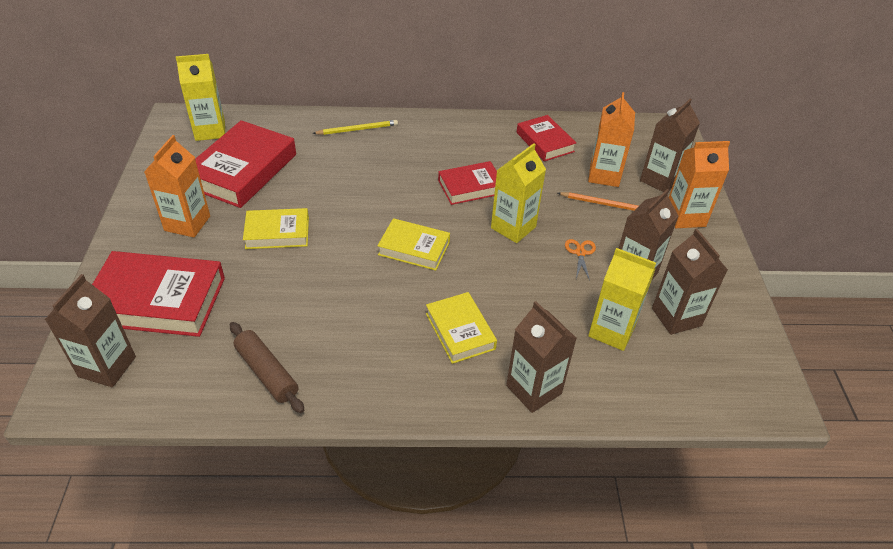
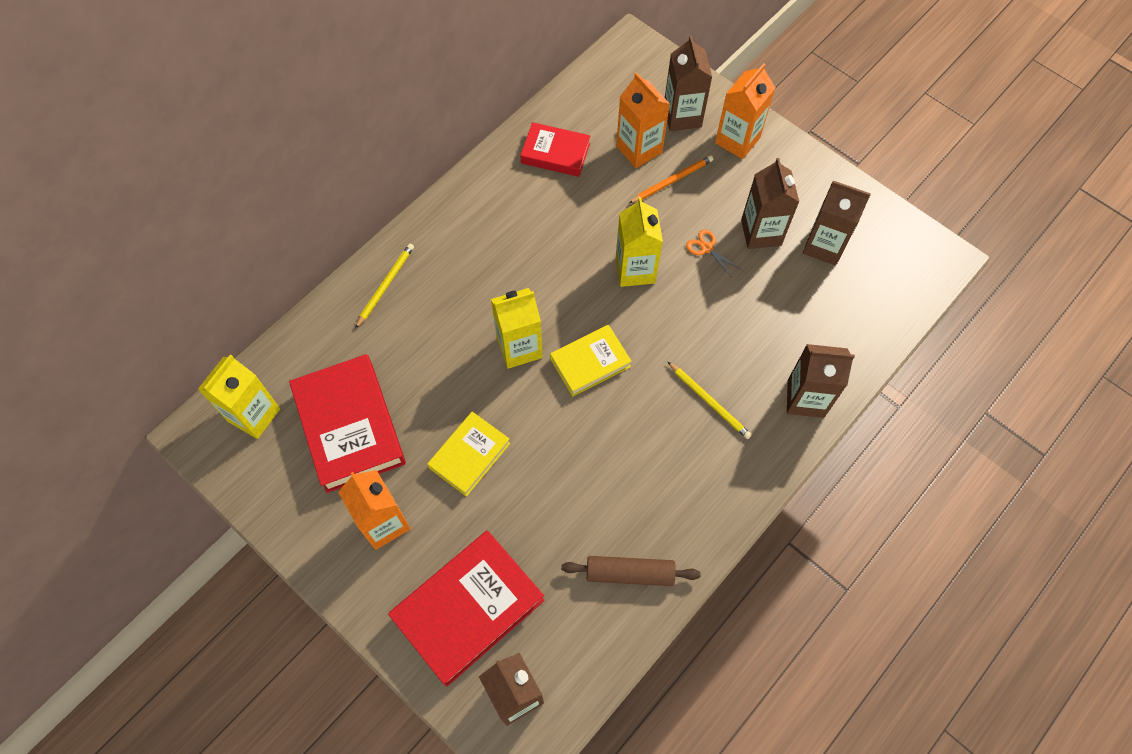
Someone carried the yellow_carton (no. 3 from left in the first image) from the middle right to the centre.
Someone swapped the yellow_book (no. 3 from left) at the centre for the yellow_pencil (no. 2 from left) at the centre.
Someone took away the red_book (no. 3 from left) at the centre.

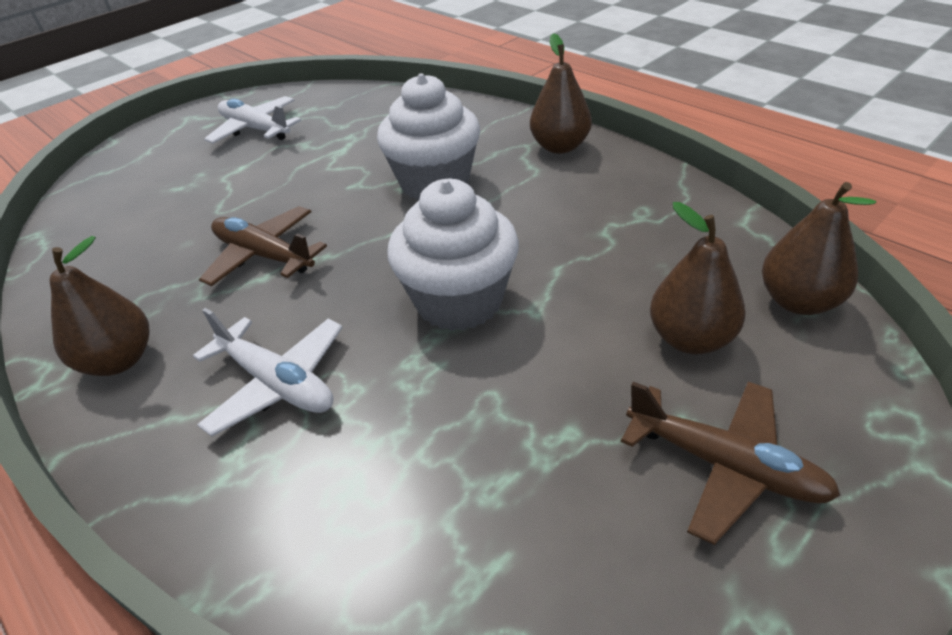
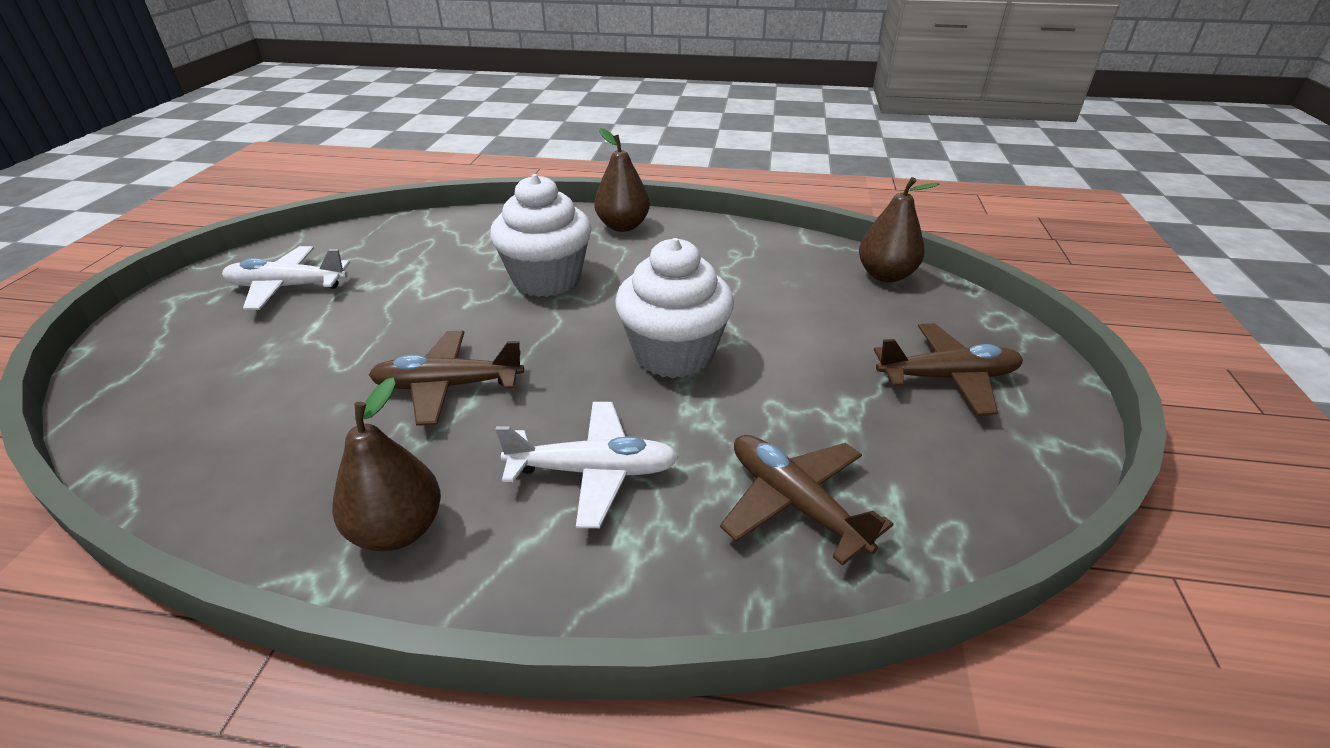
Someone put down the brown_plane (no. 2 from left) at the bottom centre.
Someone took away the brown_pear (no. 3 from left) at the middle right.

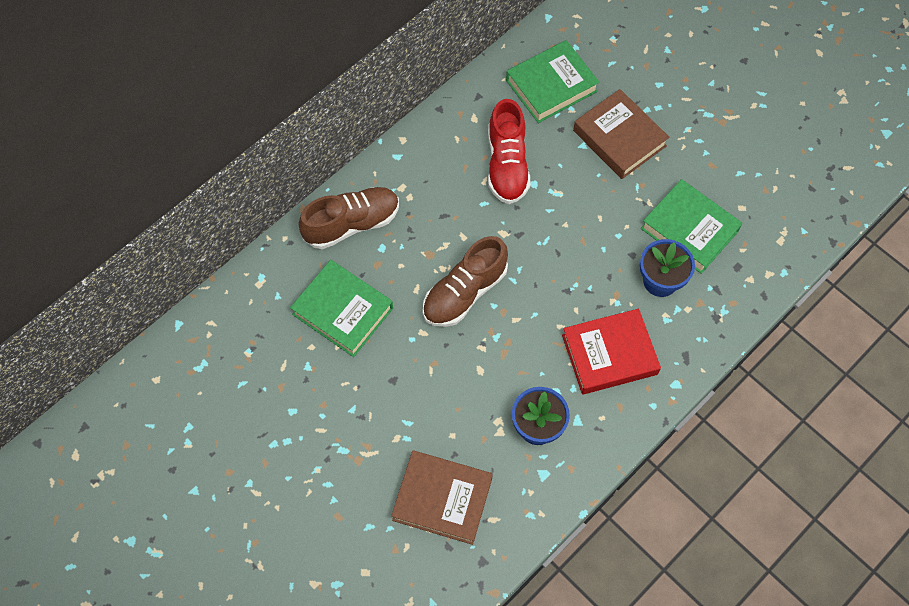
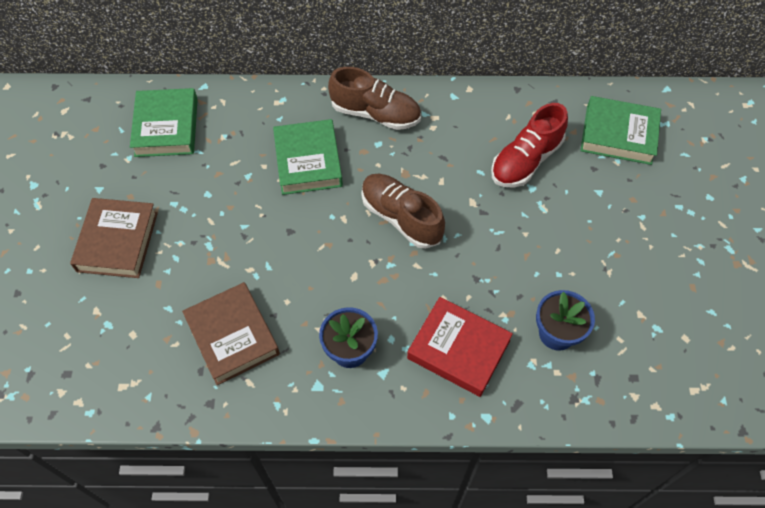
Someone carried the brown_book (no. 2 from left in the first image) from the top right to the middle left.
Someone carried the green_book (no. 3 from left in the first image) from the middle right to the top left.
Someone rotated the brown_shoe (no. 2 from left) at the centre by 45 degrees clockwise.

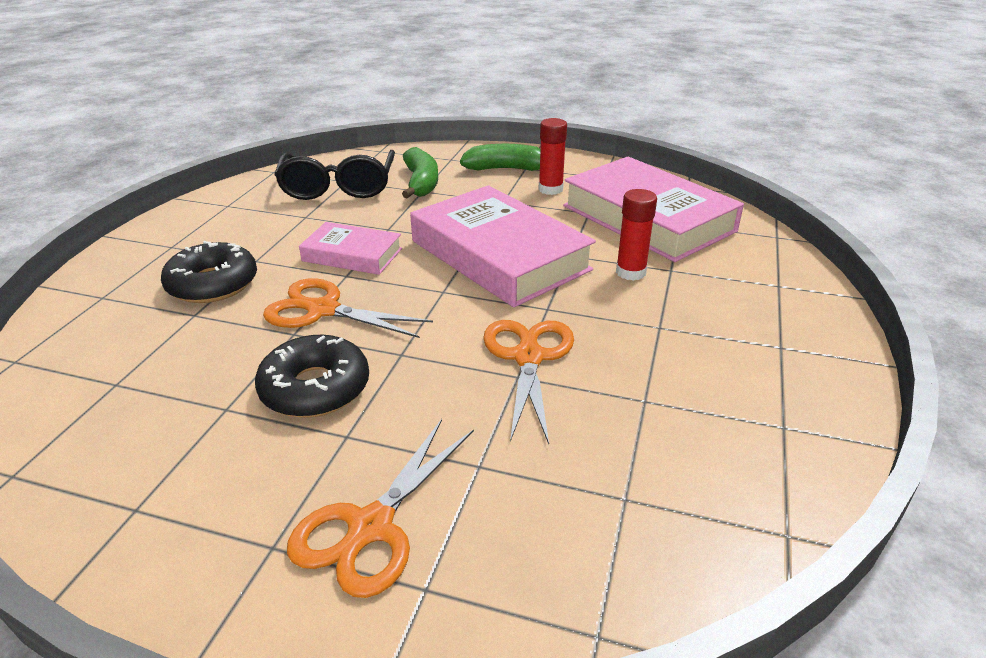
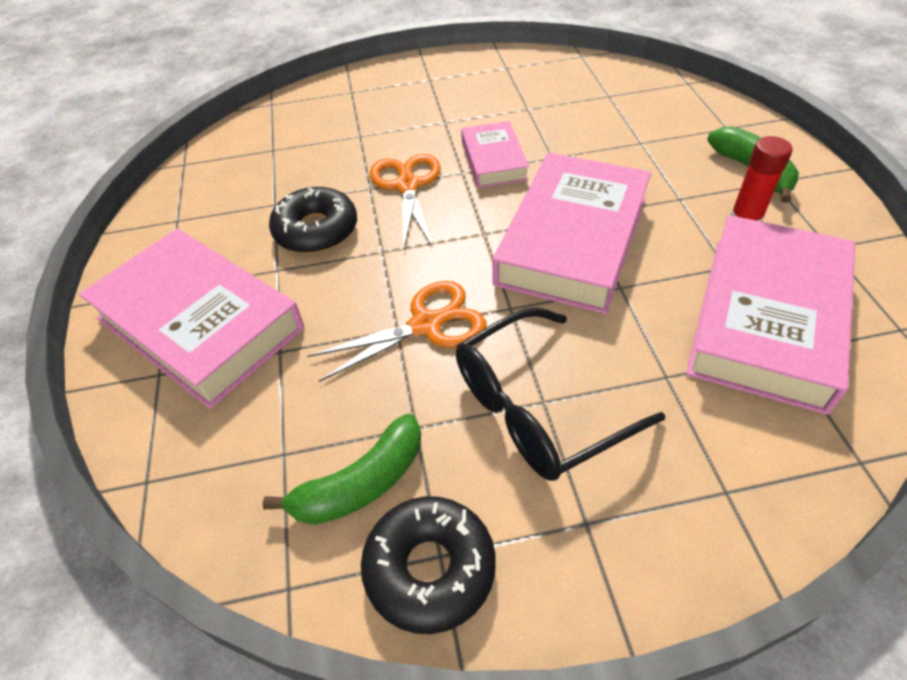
Someone swapped the orange_scissors (no. 2 from left) at the bottom centre for the pink_book (no. 1 from left) at the middle left.
Someone carried the green_banana (no. 1 from left) from the top centre to the bottom centre.
Someone carried the black_donut (no. 1 from left in the first image) from the middle left to the bottom centre.
Someone carried the black_glasses from the top centre to the centre.
Someone took away the red_glue_stick (no. 2 from left) at the centre.

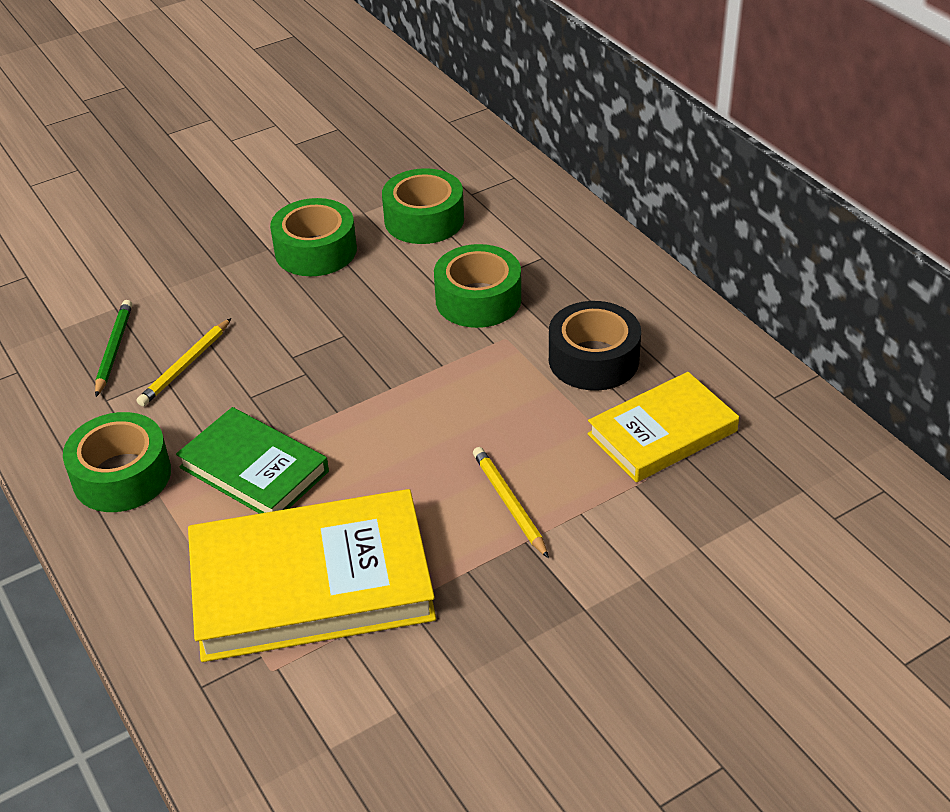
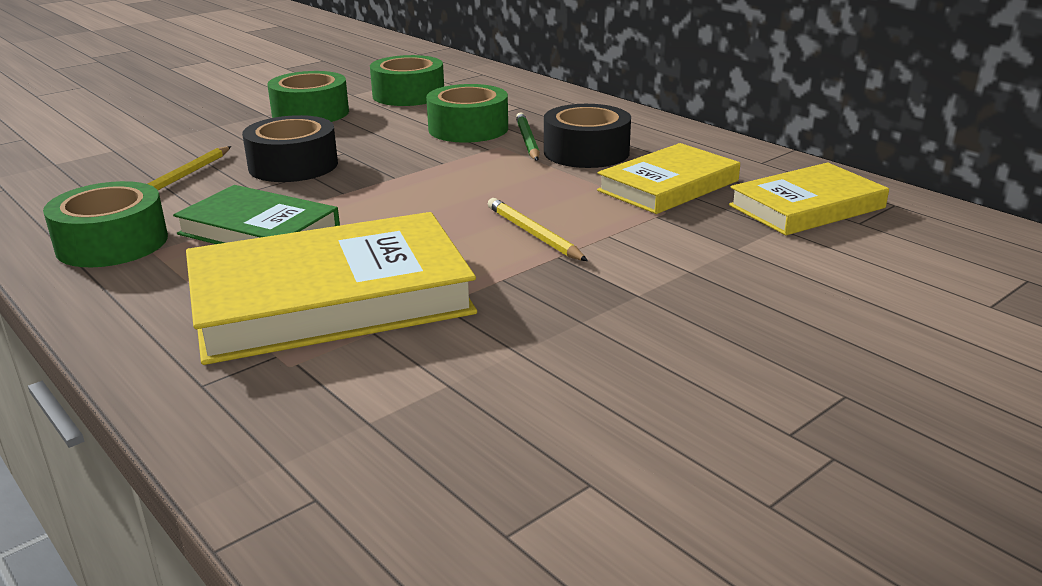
Someone put down the black_tape (no. 1 from left) at the top left.
Someone carried the green_pencil from the middle left to the top centre.
Someone put down the yellow_book (no. 3 from left) at the middle right.

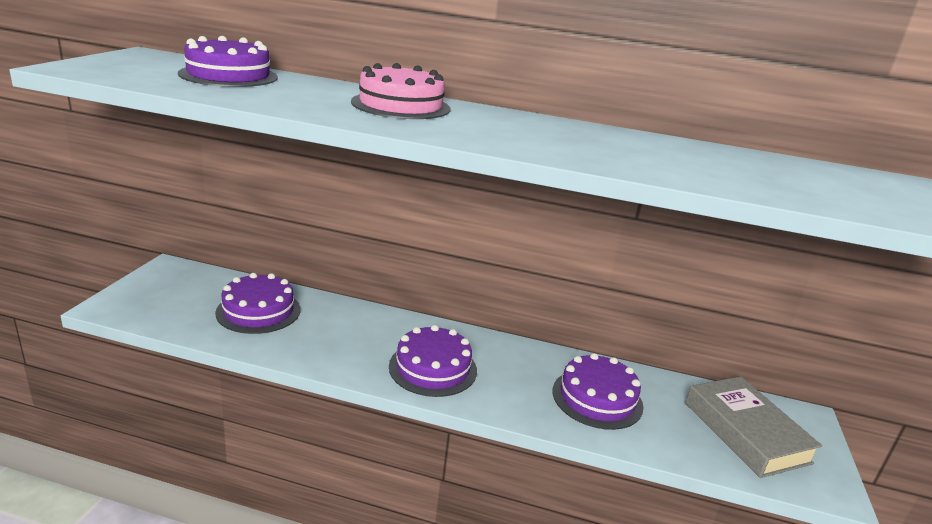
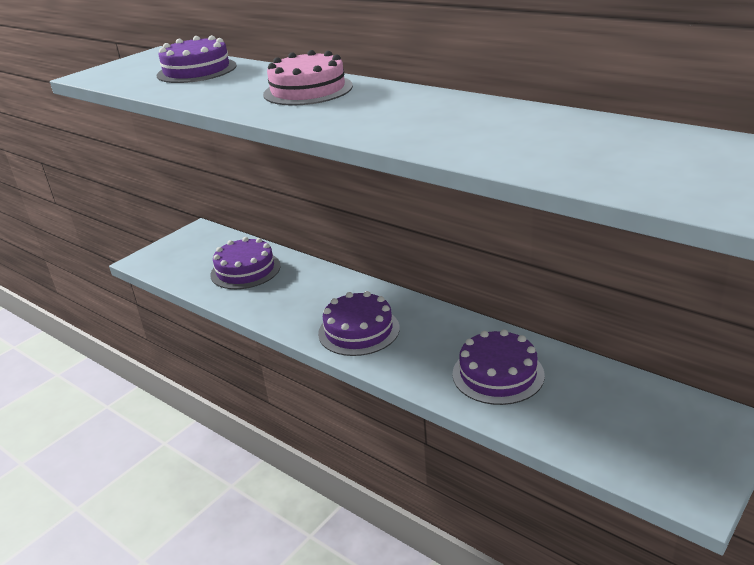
Someone took away the grey_book at the bottom right.

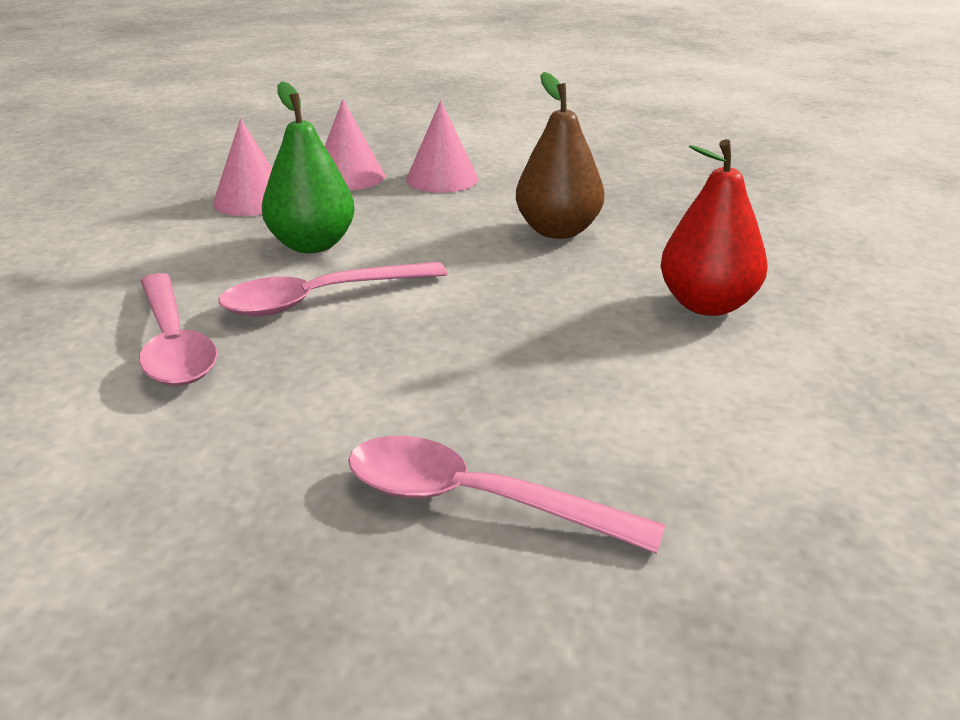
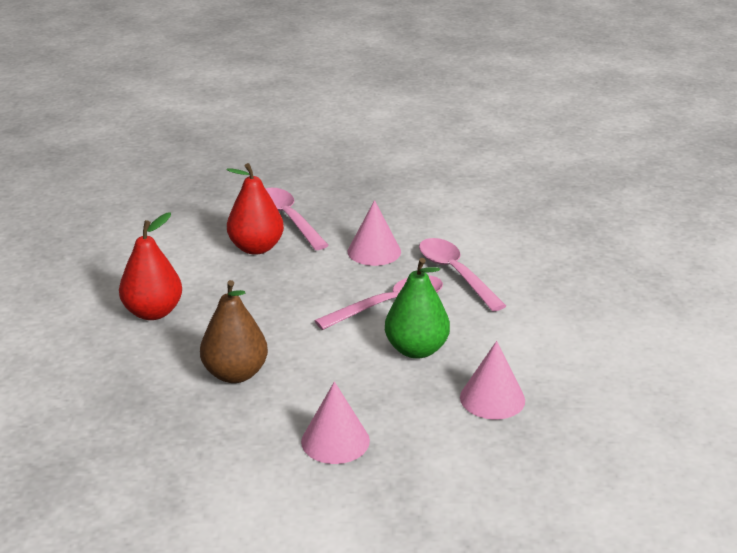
Someone put down the red_pear (no. 2 from left) at the centre.
Someone rotated the pink_spoon (no. 3 from left in the first image) at the bottom centre by 135 degrees counterclockwise.
Someone carried the pink_cone (no. 2 from left) from the top centre to the centre.

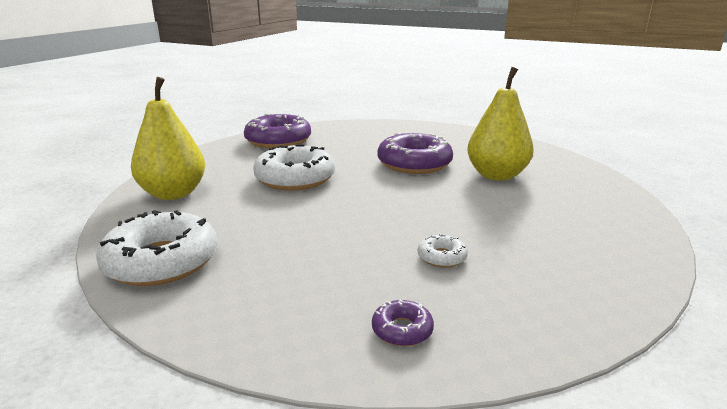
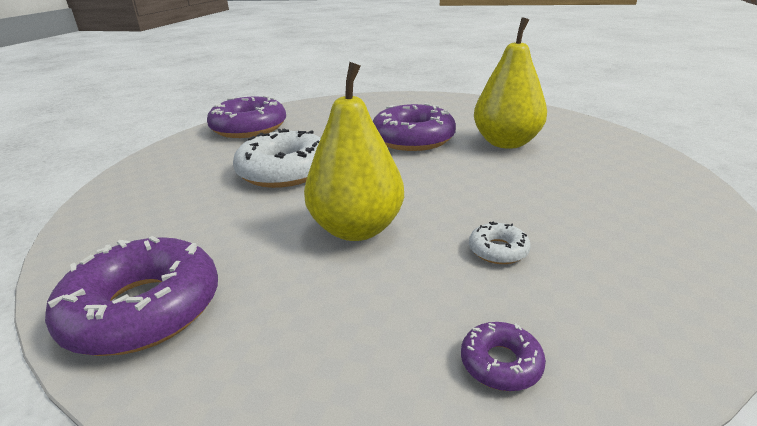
Someone repainted the white_donut (no. 1 from left) at the middle left, which became the purple_donut (no. 1 from left) at the bottom left.
Someone carried the yellow_pear (no. 1 from left) from the middle left to the centre.

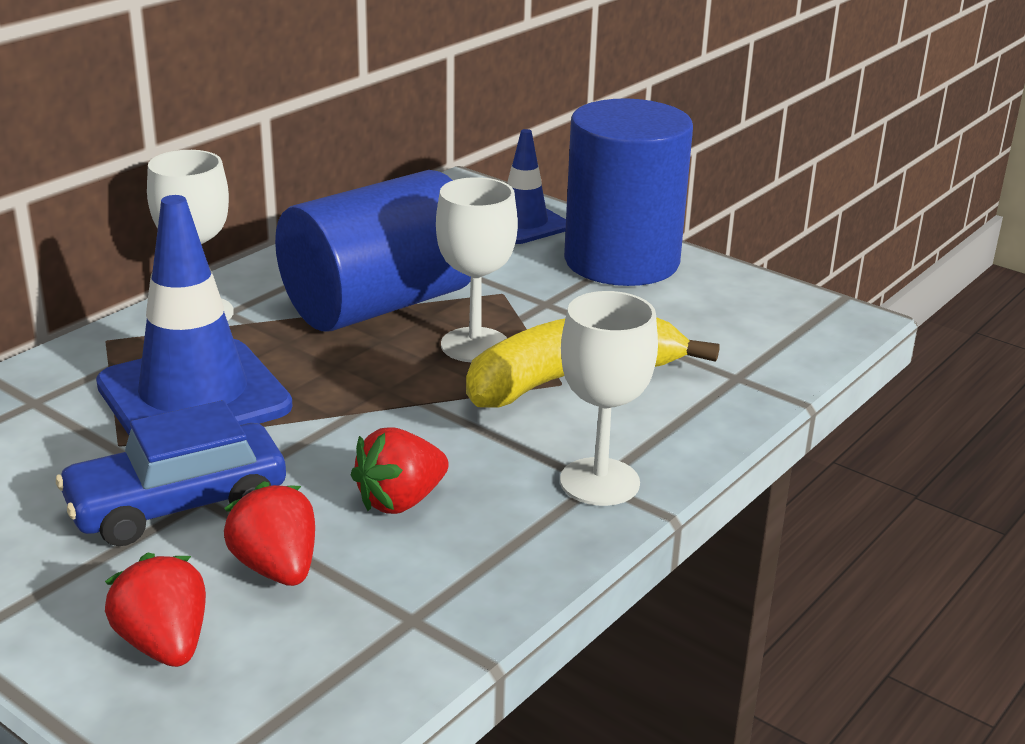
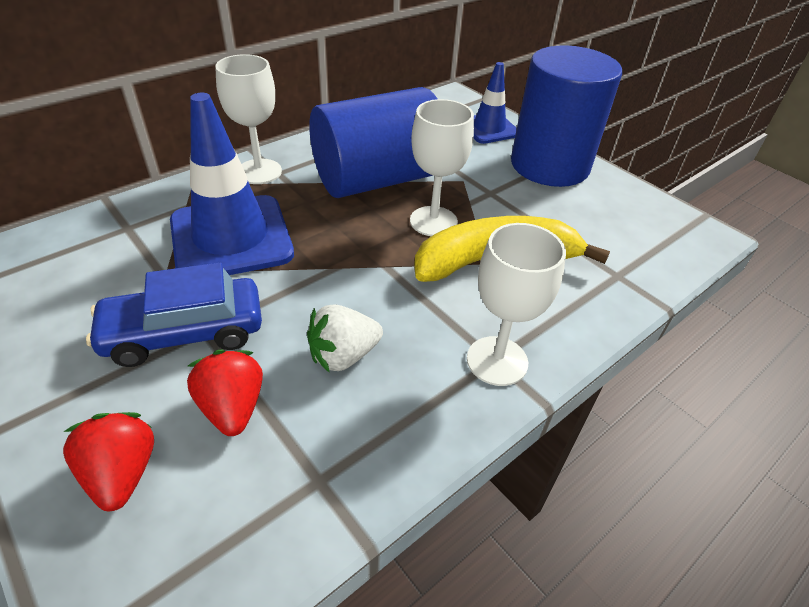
Someone repainted the red_strawberry (no. 3 from left) at the centre, which became the white_strawberry at the centre.

